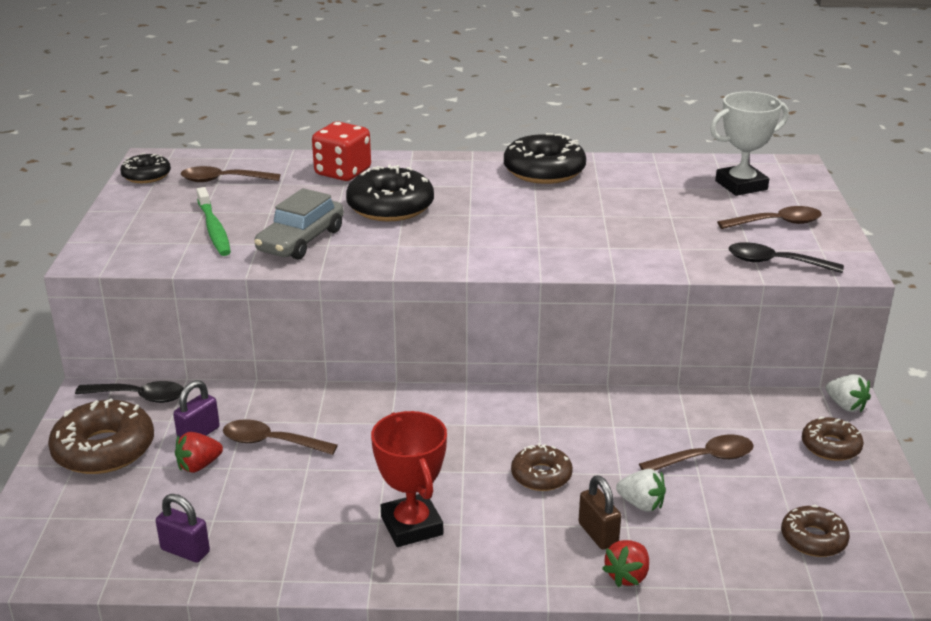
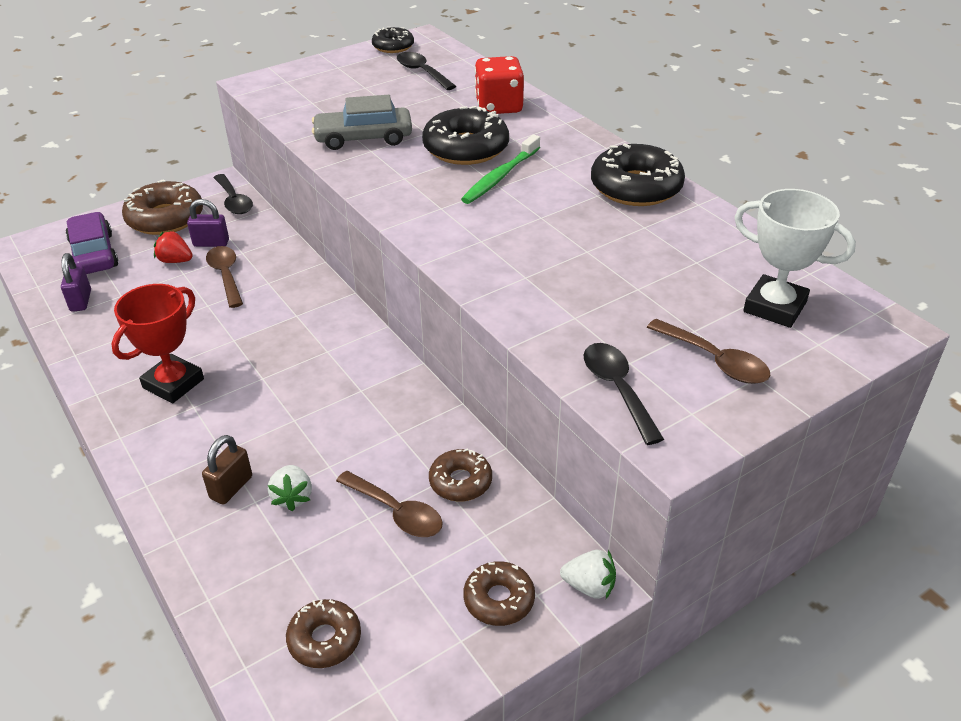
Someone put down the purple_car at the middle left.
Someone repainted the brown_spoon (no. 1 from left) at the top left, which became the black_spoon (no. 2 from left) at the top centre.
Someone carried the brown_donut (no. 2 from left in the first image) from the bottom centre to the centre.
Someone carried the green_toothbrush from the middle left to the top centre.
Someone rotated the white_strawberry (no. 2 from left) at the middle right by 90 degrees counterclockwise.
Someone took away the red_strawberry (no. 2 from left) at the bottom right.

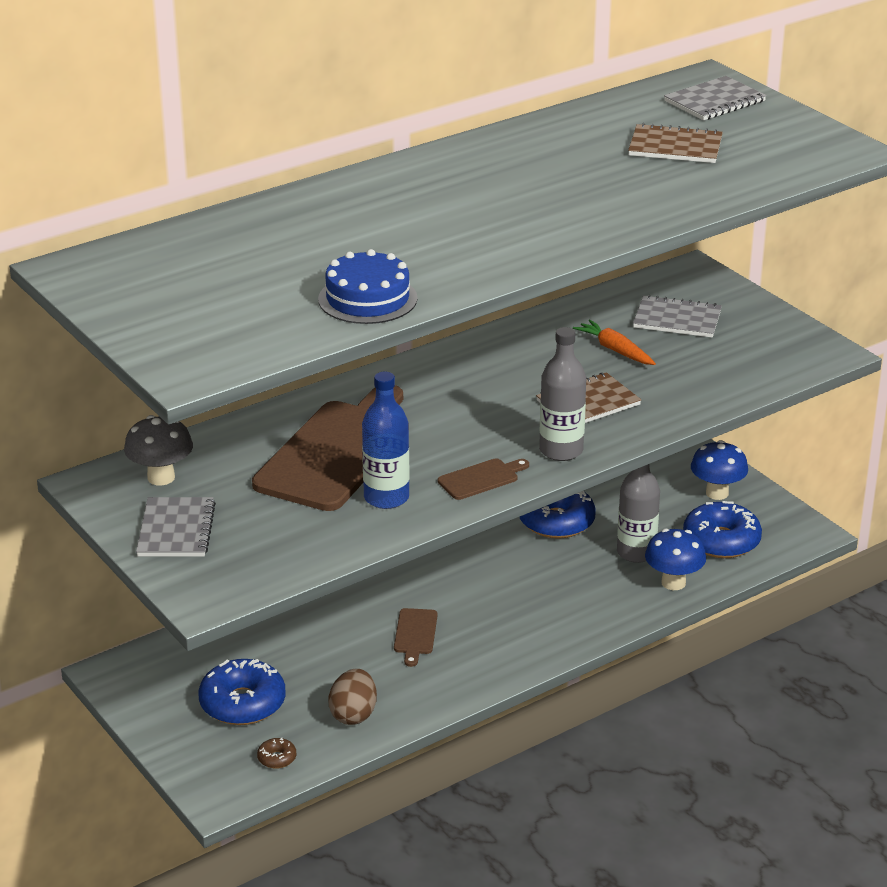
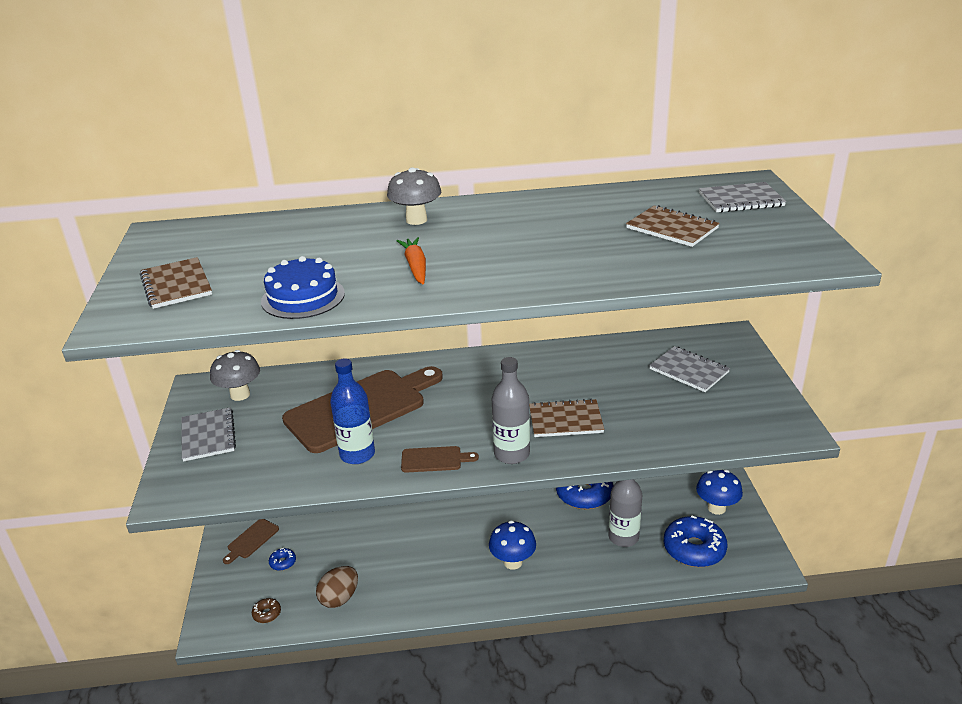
Someone put down the brown_notebook (no. 1 from left) at the middle left.
Someone rotated the grey_notebook (no. 1 from left) at the middle left by 45 degrees counterclockwise.
Someone carried the brown_cutting_board (no. 2 from left in the first image) from the bottom centre to the bottom left.
Someone scaled the blue_donut (no. 1 from left) at the bottom left by 0.44.
Someone put down the grey_mushroom (no. 2 from left) at the top centre.
Someone carried the orange_carrot from the middle right to the centre.
Someone carried the blue_mushroom (no. 1 from left) from the middle right to the bottom centre.

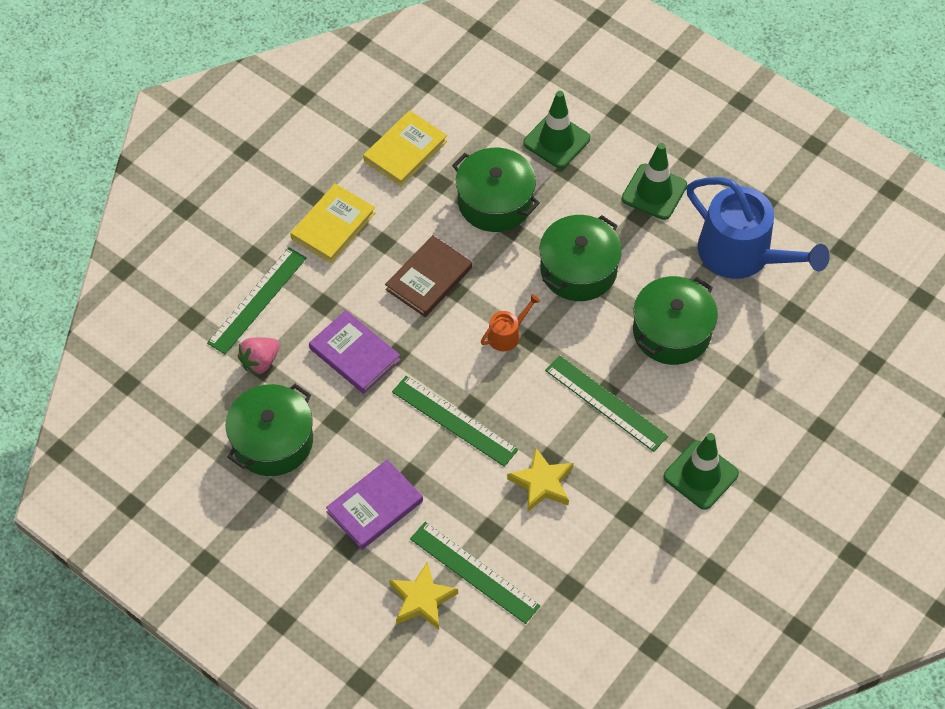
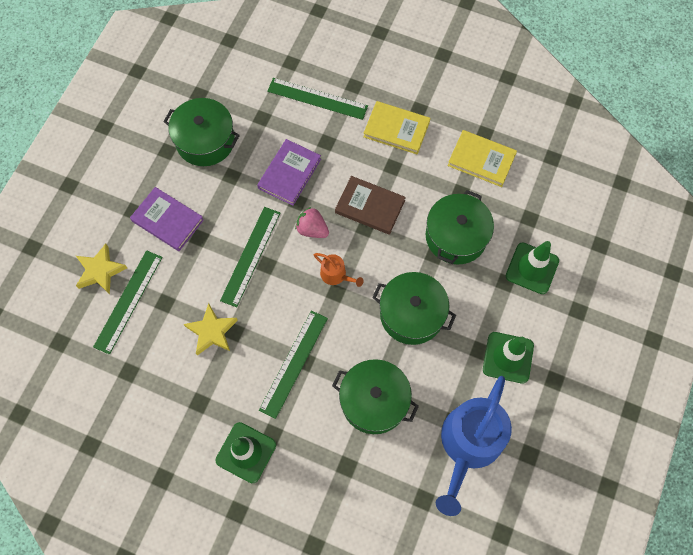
Someone carried the pink_strawberry from the middle left to the centre.

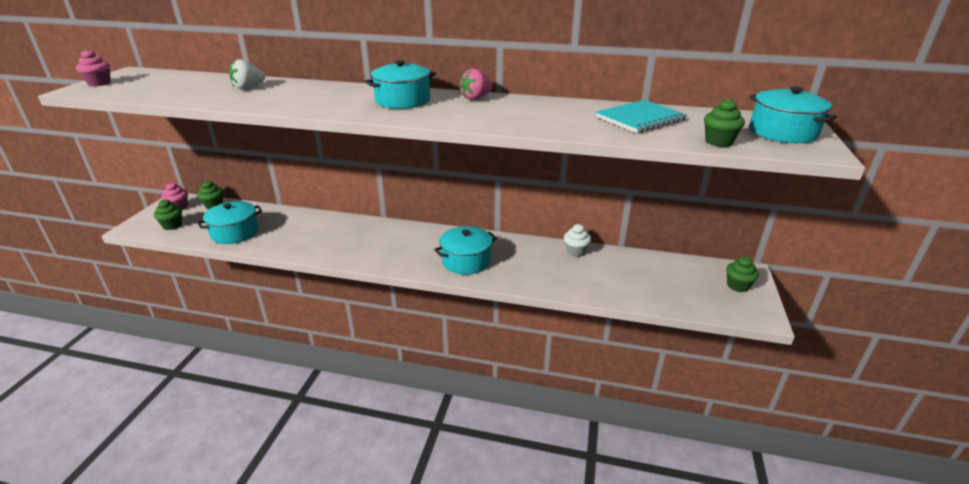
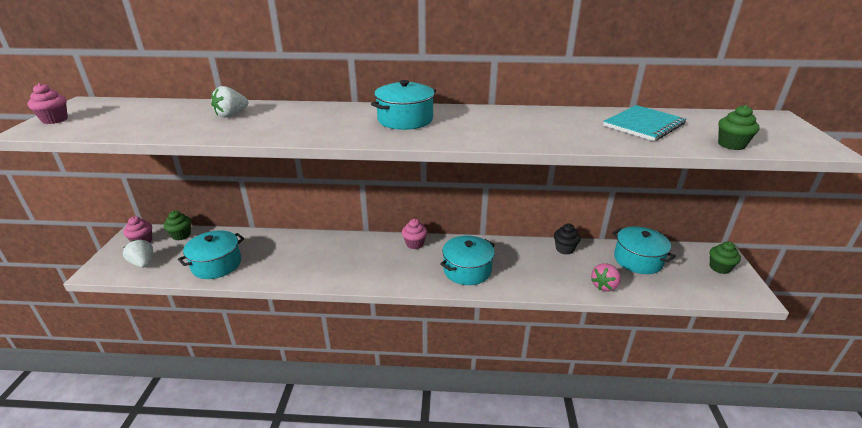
Someone swapped the green_cupcake (no. 1 from left) at the middle left for the white_strawberry (no. 1 from left) at the middle left.
Someone put down the pink_cupcake (no. 3 from left) at the centre.
Someone repainted the white_cupcake at the centre, which became the black_cupcake at the centre.
Someone carried the pink_strawberry from the top centre to the middle right.
Someone carried the turquoise_pot (no. 4 from left) from the top right to the middle right.

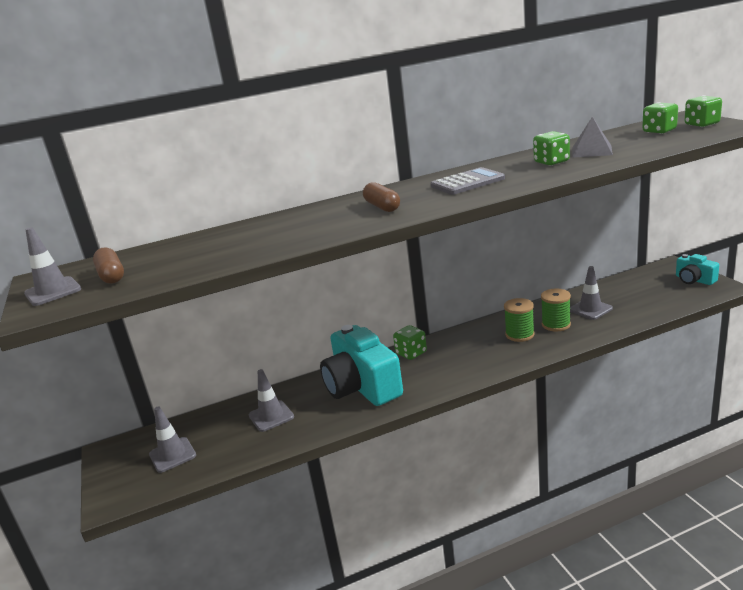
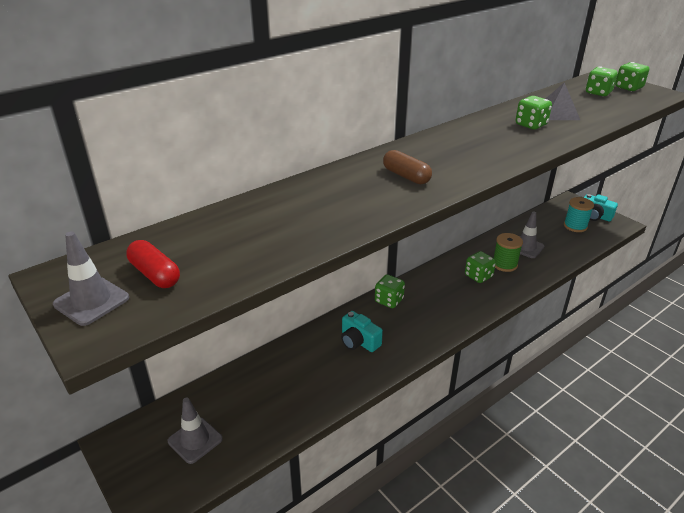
Someone repainted the brown_capsule (no. 1 from left) at the middle left, which became the red_capsule at the middle left.
Someone scaled the turquoise_camera (no. 1 from left) at the centre by 0.50.
Someone swapped the green_spool (no. 1 from left) at the middle right for the green_dice (no. 2 from left) at the middle right.
Someone put down the turquoise_spool at the middle right.
Someone took away the grey_traffic_cone (no. 3 from left) at the bottom centre.
Someone took away the grey_calculator at the top centre.

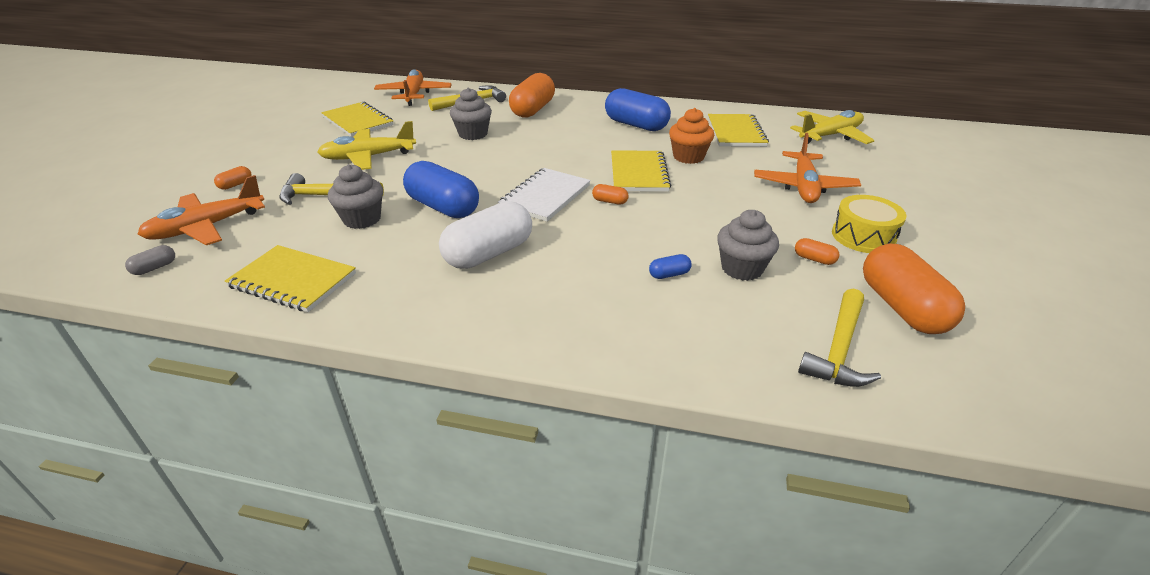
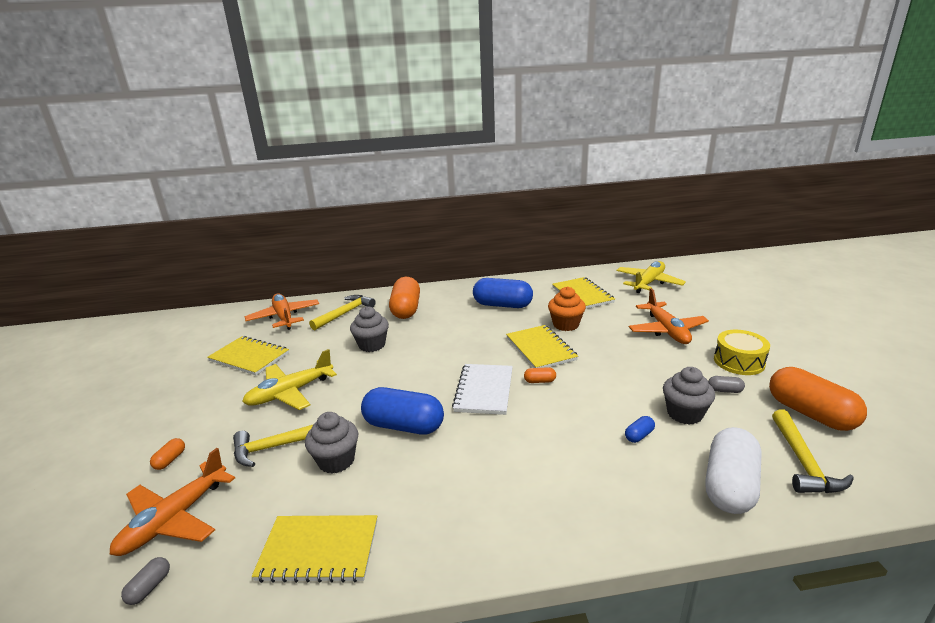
Someone carried the white_capsule from the centre to the bottom right.
Someone repainted the orange_capsule (no. 4 from left) at the middle right, which became the grey_capsule (no. 2 from left) at the middle right.

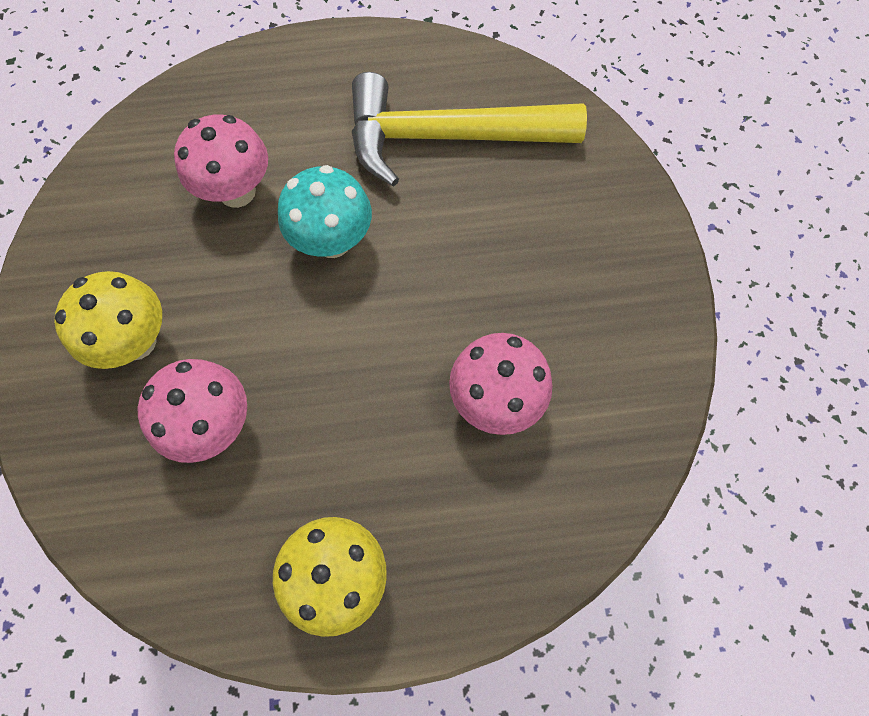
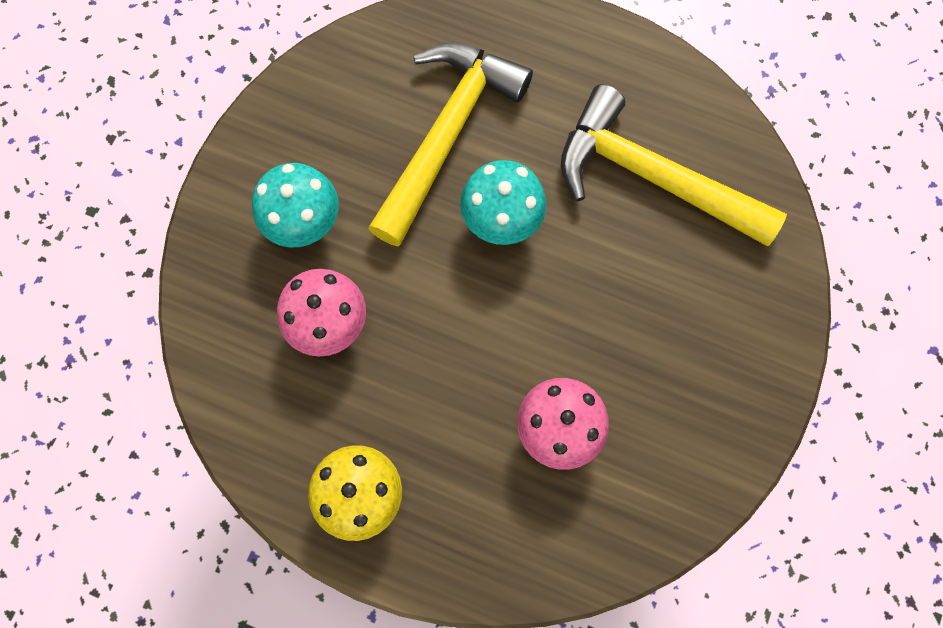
Someone repainted the yellow_mushroom (no. 1 from left) at the middle left, which became the turquoise_mushroom (no. 1 from left) at the top left.
Someone swapped the pink_mushroom (no. 2 from left) at the top left for the yellow_hammer (no. 1 from left) at the top centre.

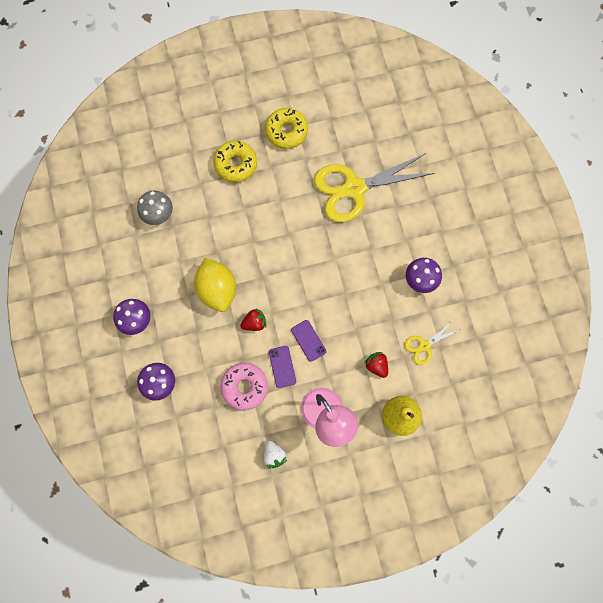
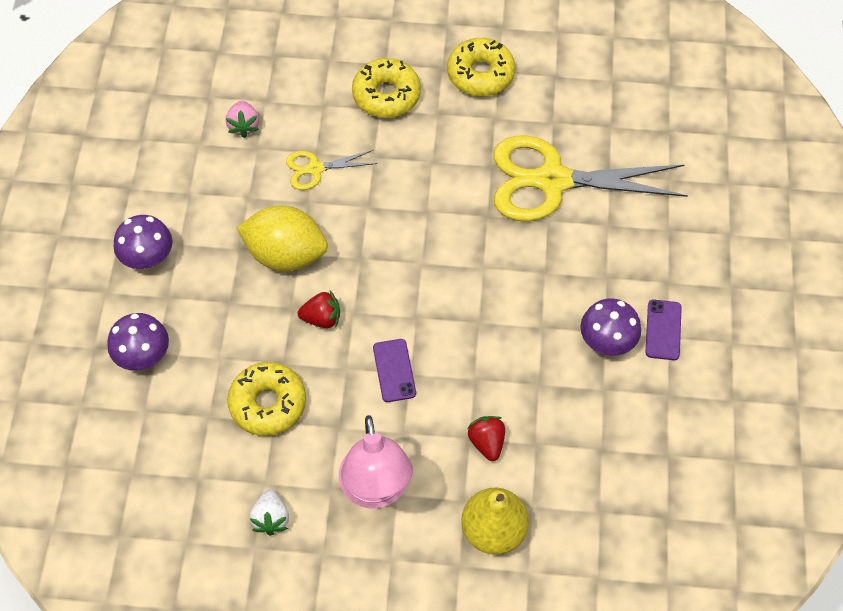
Someone swapped the grey_mushroom at the middle left for the pink_strawberry at the top left.
Someone repainted the pink_donut at the centre, which became the yellow_donut (no. 1 from left) at the middle left.
Someone rotated the yellow_lemon at the centre by 75 degrees counterclockwise.
Someone carried the yellow_scissors (no. 2 from left in the first image) from the middle right to the top centre.
Someone carried the purple_phone (no. 1 from left in the first image) from the centre to the middle right.

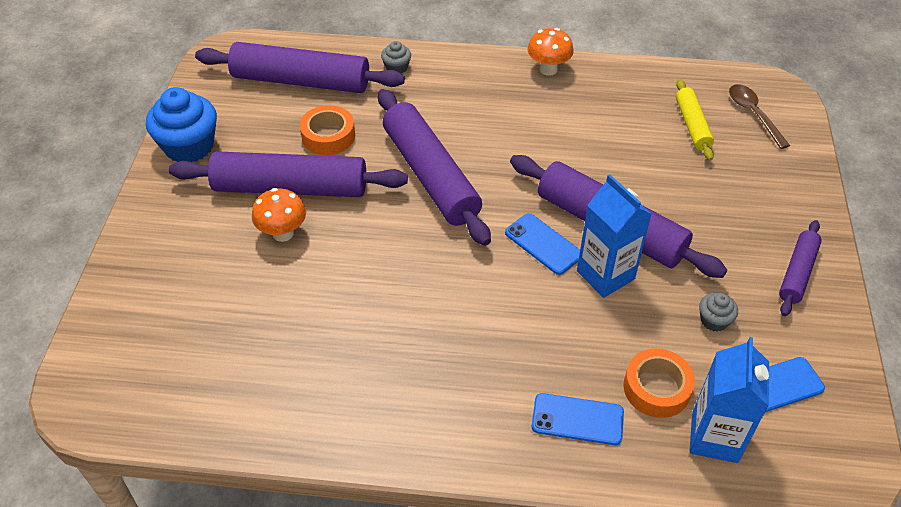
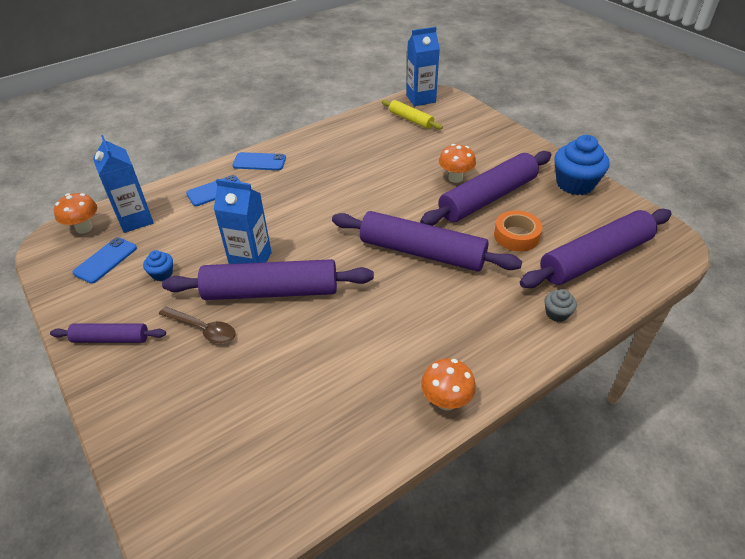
Someone rotated the purple_rolling_pin (no. 5 from left in the first image) at the middle right by 75 degrees counterclockwise.
Someone put down the orange_mushroom (no. 1 from left) at the middle left.
Someone repainted the grey_cupcake (no. 2 from left) at the middle right, which became the blue_cupcake (no. 1 from left) at the middle left.
Someone carried the brown_spoon from the top right to the middle left.
Someone carried the blue_phone (no. 1 from left in the first image) from the centre to the top centre.
Someone carried the yellow_rolling_pin from the top right to the top centre.
Someone put down the blue_carton (no. 3 from left) at the top centre.
Someone took away the orange_tape (no. 2 from left) at the bottom right.

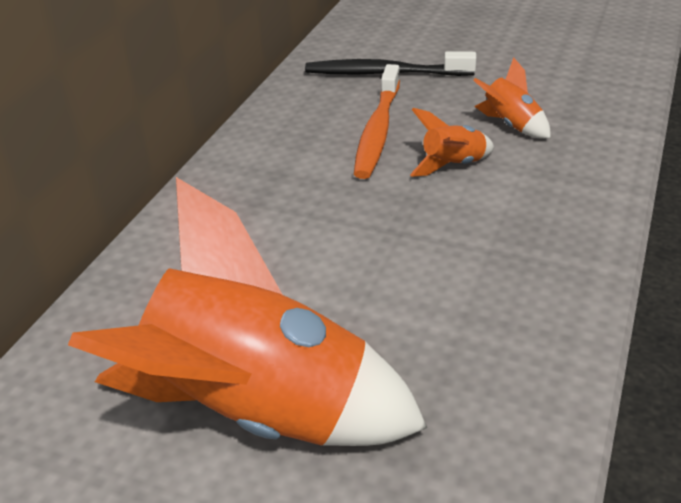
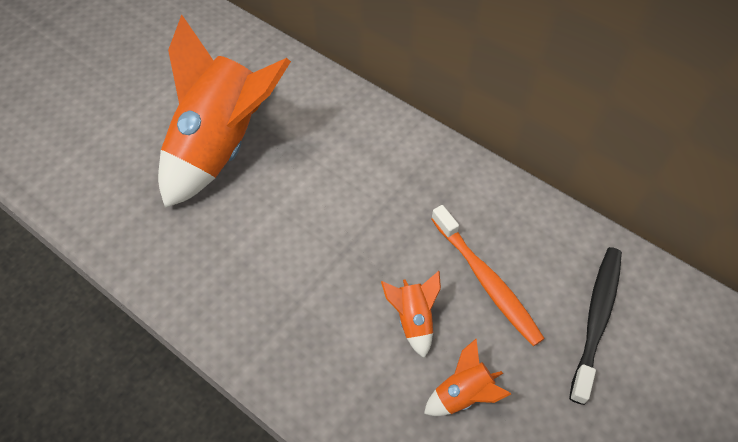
Someone rotated the orange_toothbrush at the top centre by 150 degrees counterclockwise.

